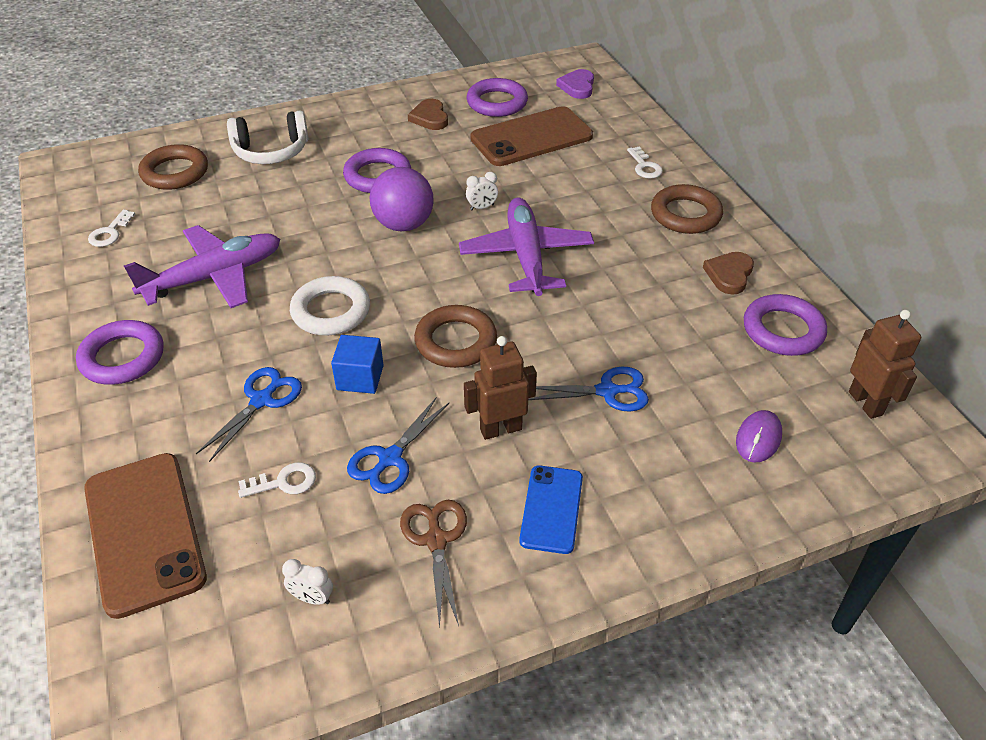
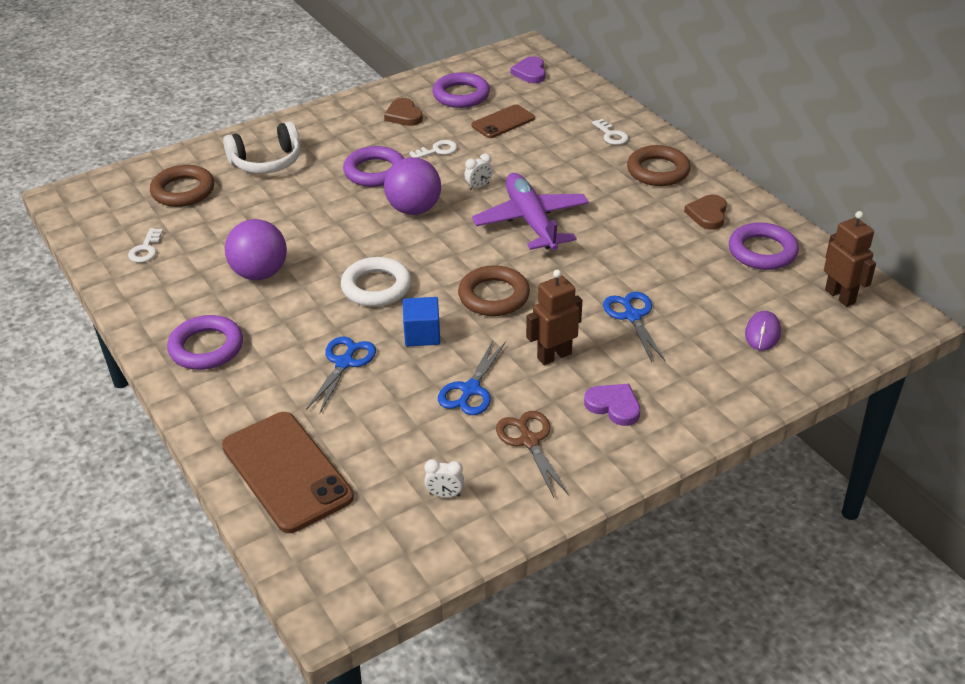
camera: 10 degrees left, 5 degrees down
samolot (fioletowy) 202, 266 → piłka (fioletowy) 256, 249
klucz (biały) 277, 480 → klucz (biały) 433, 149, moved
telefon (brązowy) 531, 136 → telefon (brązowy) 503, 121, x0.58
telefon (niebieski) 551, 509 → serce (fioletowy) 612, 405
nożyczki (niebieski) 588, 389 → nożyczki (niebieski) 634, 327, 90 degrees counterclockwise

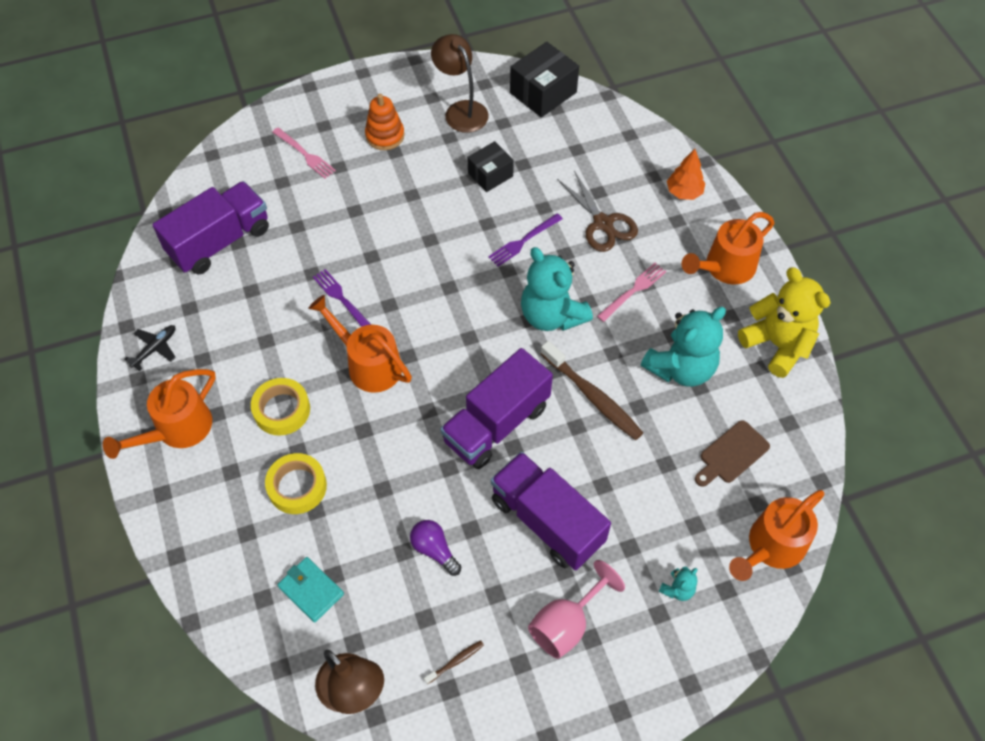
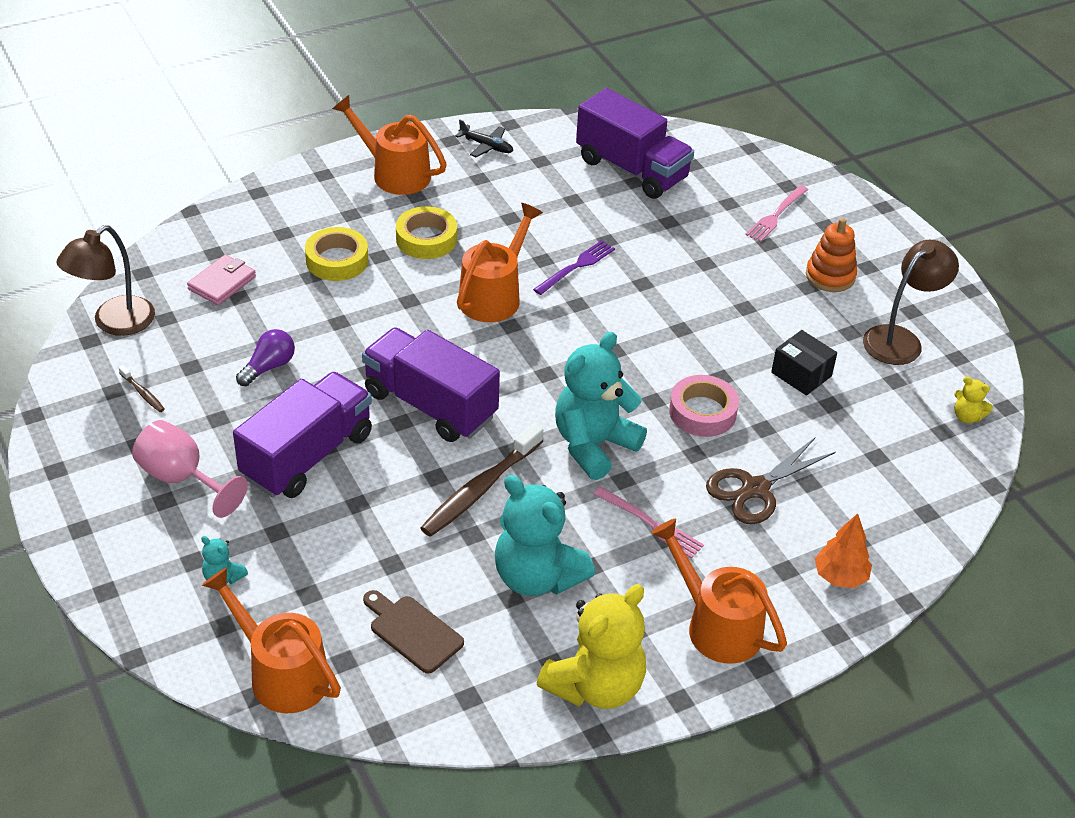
camera: 80 degrees right, 15 degrees down
portfel (turkusowy) 310, 590 → portfel (różowy) 221, 280
widelec (fioletowy) 525, 240 → taśma klejąca (różowy) 704, 406
pudełko (czarny) 544, 80 → miś (żółty) 973, 399

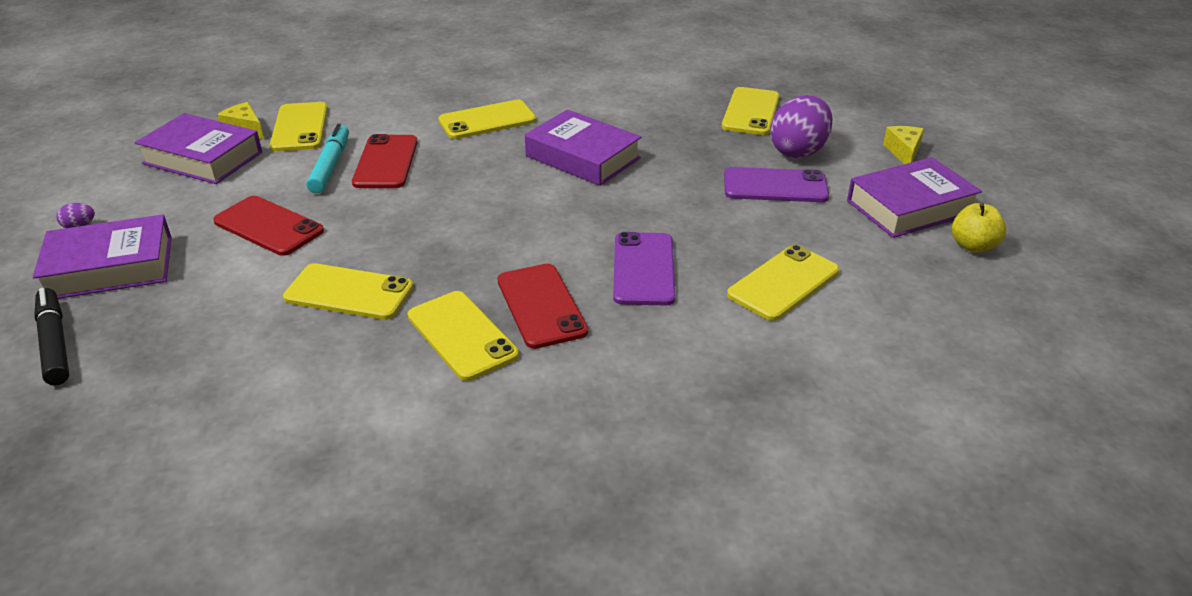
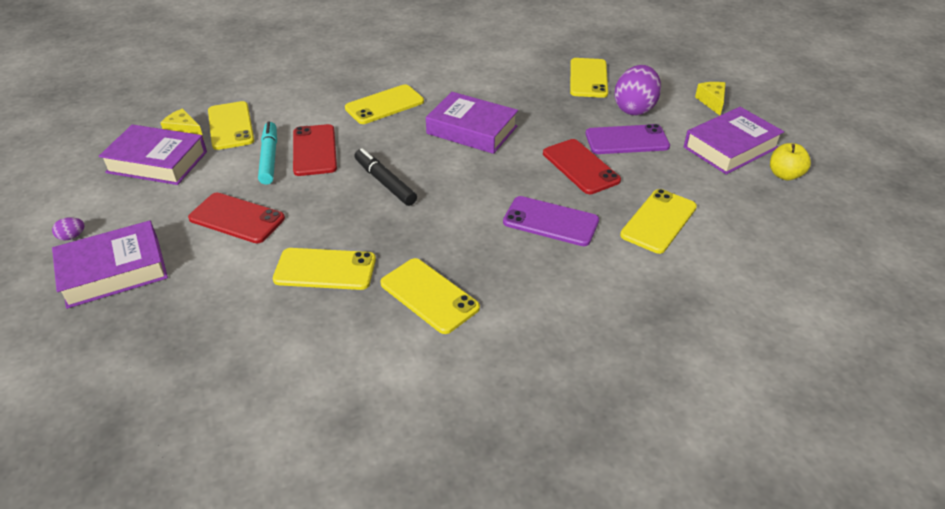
camera: 10 degrees left, 5 degrees up
flamaster (czarny) 51, 336 → flamaster (czarny) 385, 177, moved
telefon (fioletowy) 644, 268 → telefon (fioletowy) 551, 221, 60 degrees counterclockwise
telefon (czerwony) 542, 306 → telefon (czerwony) 582, 166, moved

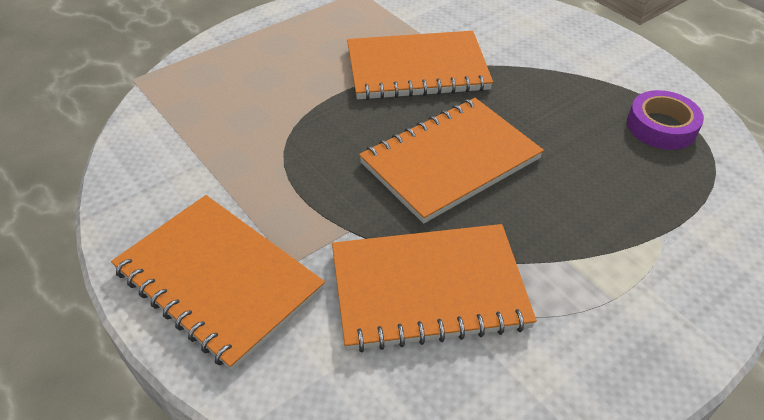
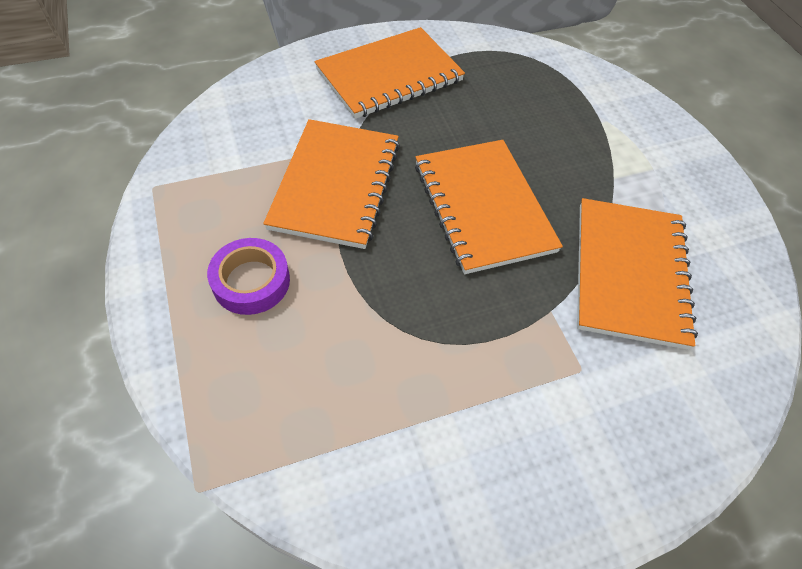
camera: 75 degrees left, 10 degrees up
taśma klejąca (fioletowy) 665, 120 → taśma klejąca (fioletowy) 248, 276, moved
zeszyt (pomarańczowy) 218, 283 → zeszyt (pomarańczowy) 390, 73, moved

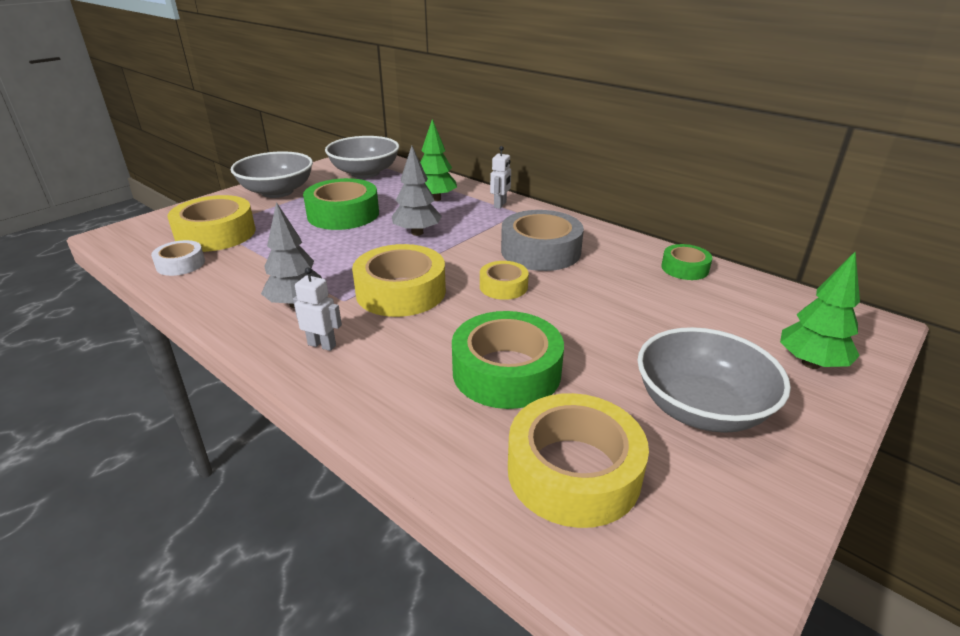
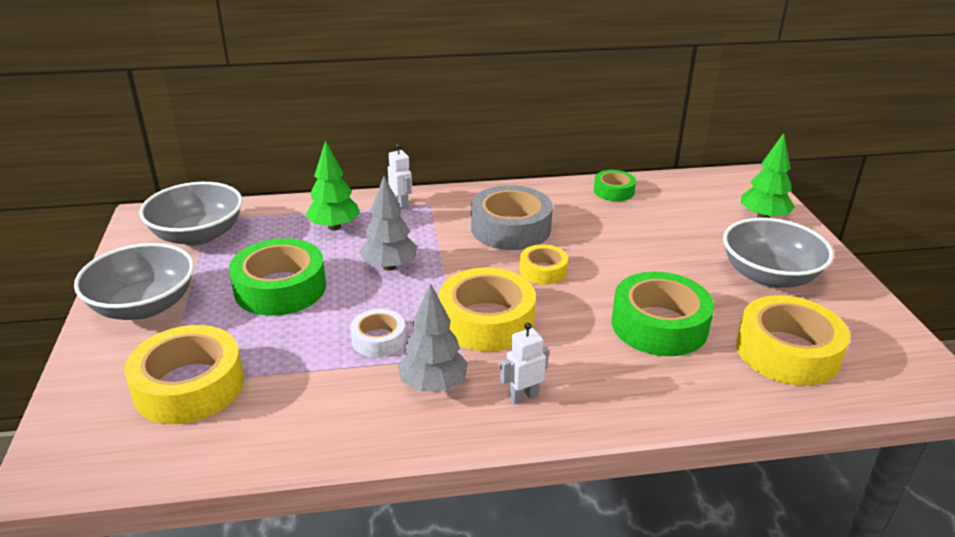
camera: 50 degrees left, 0 degrees up
taśma klejąca (biały) 178, 258 → taśma klejąca (biały) 378, 333, moved

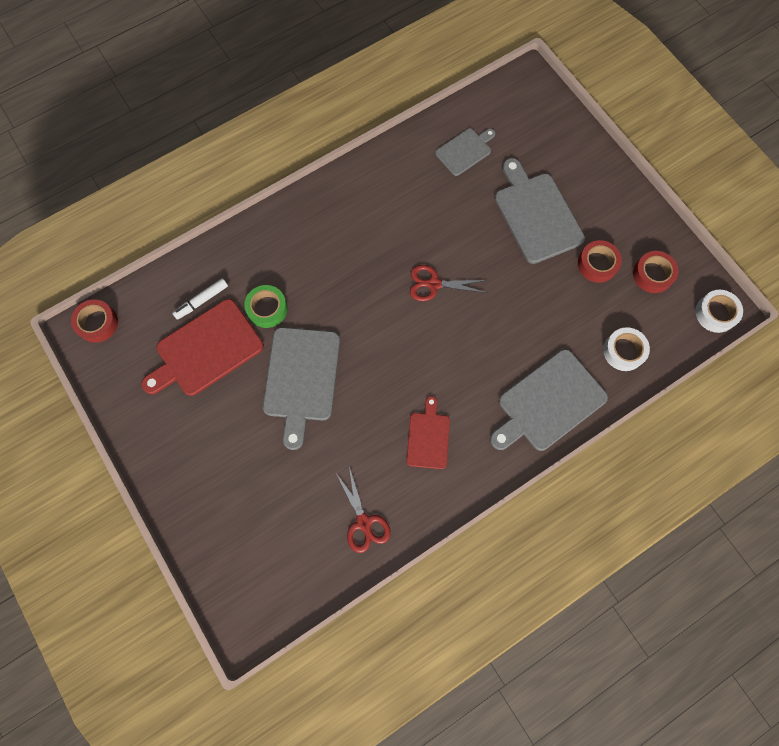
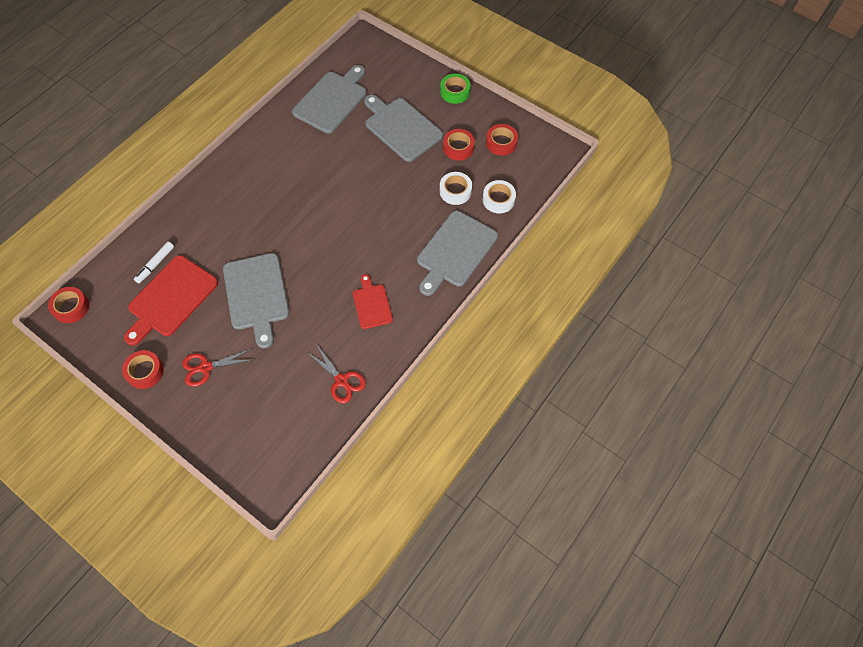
camera: 20 degrees left, 10 degrees down
- → taśma klejąca (czerwony) 143, 369
nożyczki (czerwony) 448, 283 → nożyczki (czerwony) 218, 368, moved
deska do krojenia (szary) 465, 152 → deska do krojenia (szary) 329, 99, x1.74
taśma klejąca (zielony) 266, 306 → taśma klejąca (zielony) 455, 89, moved
taśma klejąca (biały) 719, 311 → taśma klejąca (biały) 456, 188, moved

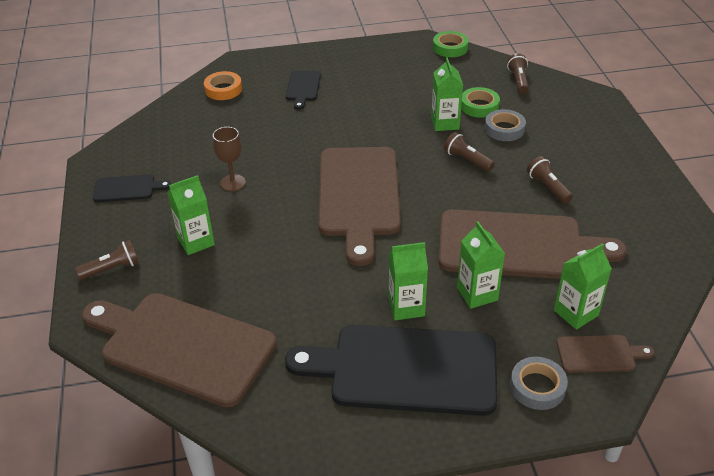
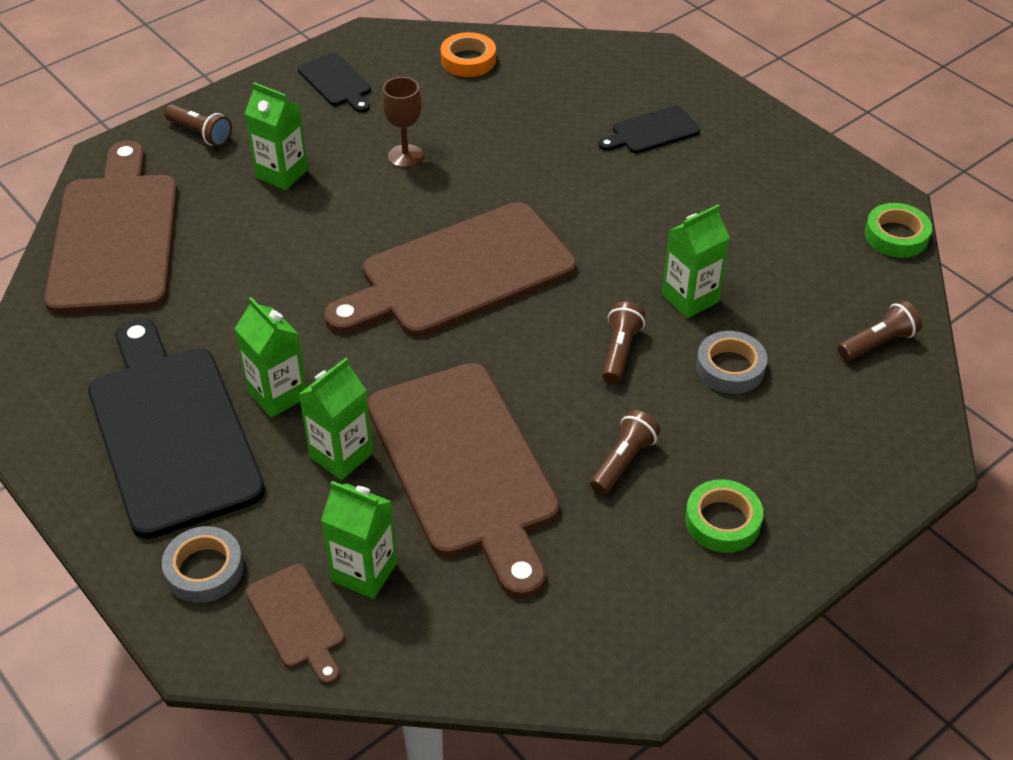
camera: 60 degrees right, 5 degrees up
taśma klejąca (pomarańczowy) 223, 85 → taśma klejąca (pomarańczowy) 468, 54, moved
taśma klejąca (zielony) 480, 102 → taśma klejąca (zielony) 724, 516, moved

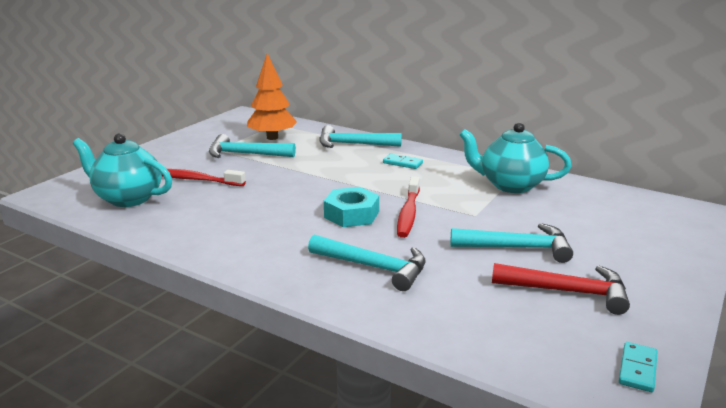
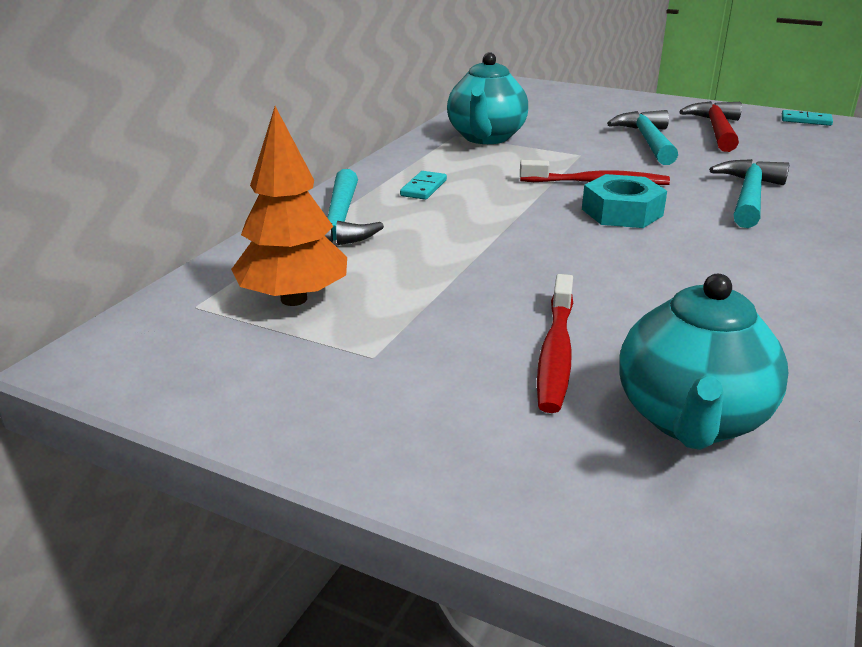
camera: 95 degrees left, 5 degrees up
młotek (turkusowy) 252, 146 → -

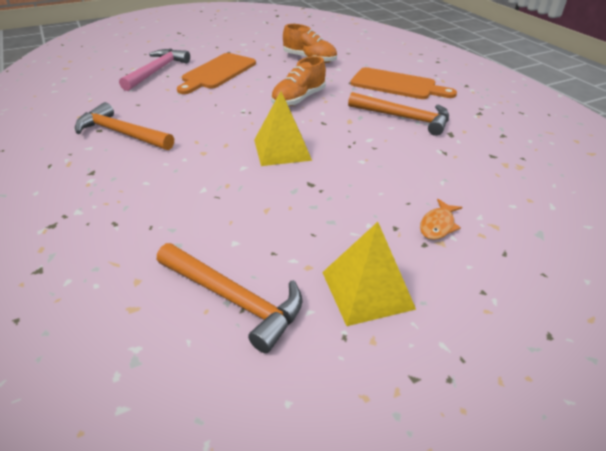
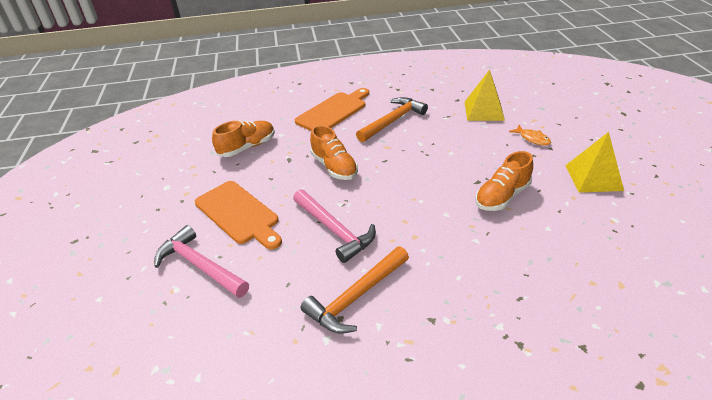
camera: 70 degrees left, 0 degrees up
- → młotek (różowy) 334, 226
piramida (żółty) 283, 128 → piramida (żółty) 485, 95, moved
- → but (pomarańczowy) 504, 181
młotek (pomarańczowy) 230, 298 → -

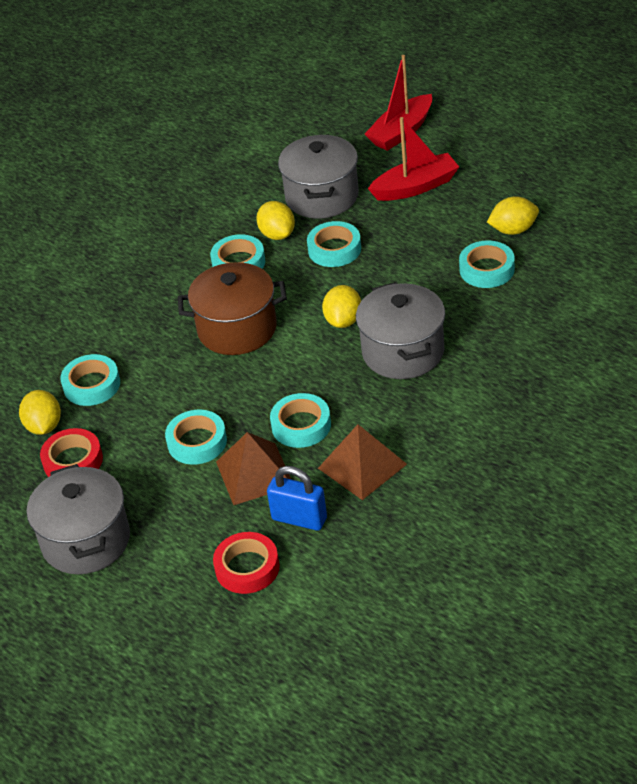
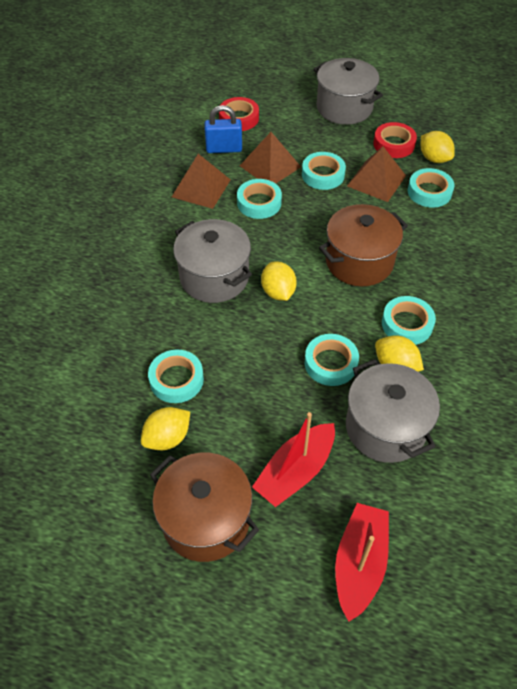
camera: 150 degrees right, 10 degrees up
- → garnek (brązowy) 204, 507
- → piramida (brązowy) 376, 174

